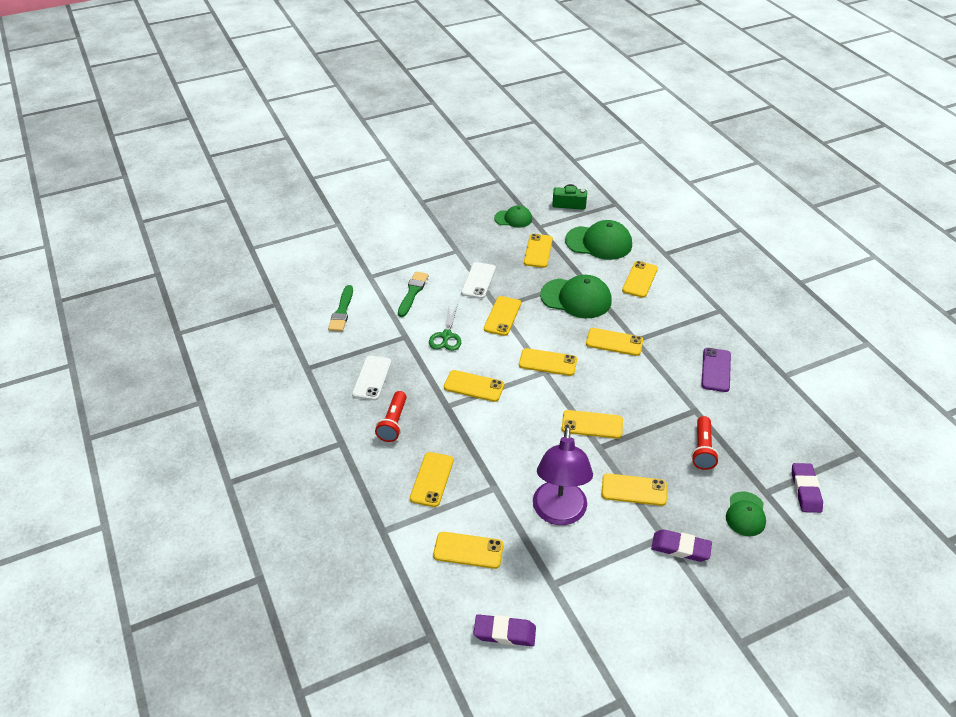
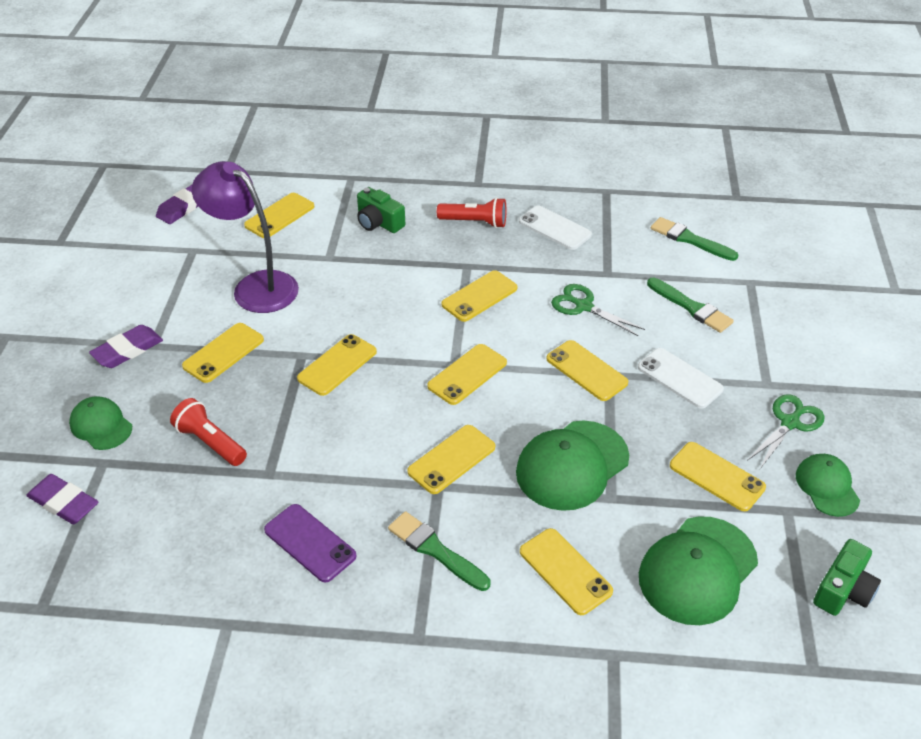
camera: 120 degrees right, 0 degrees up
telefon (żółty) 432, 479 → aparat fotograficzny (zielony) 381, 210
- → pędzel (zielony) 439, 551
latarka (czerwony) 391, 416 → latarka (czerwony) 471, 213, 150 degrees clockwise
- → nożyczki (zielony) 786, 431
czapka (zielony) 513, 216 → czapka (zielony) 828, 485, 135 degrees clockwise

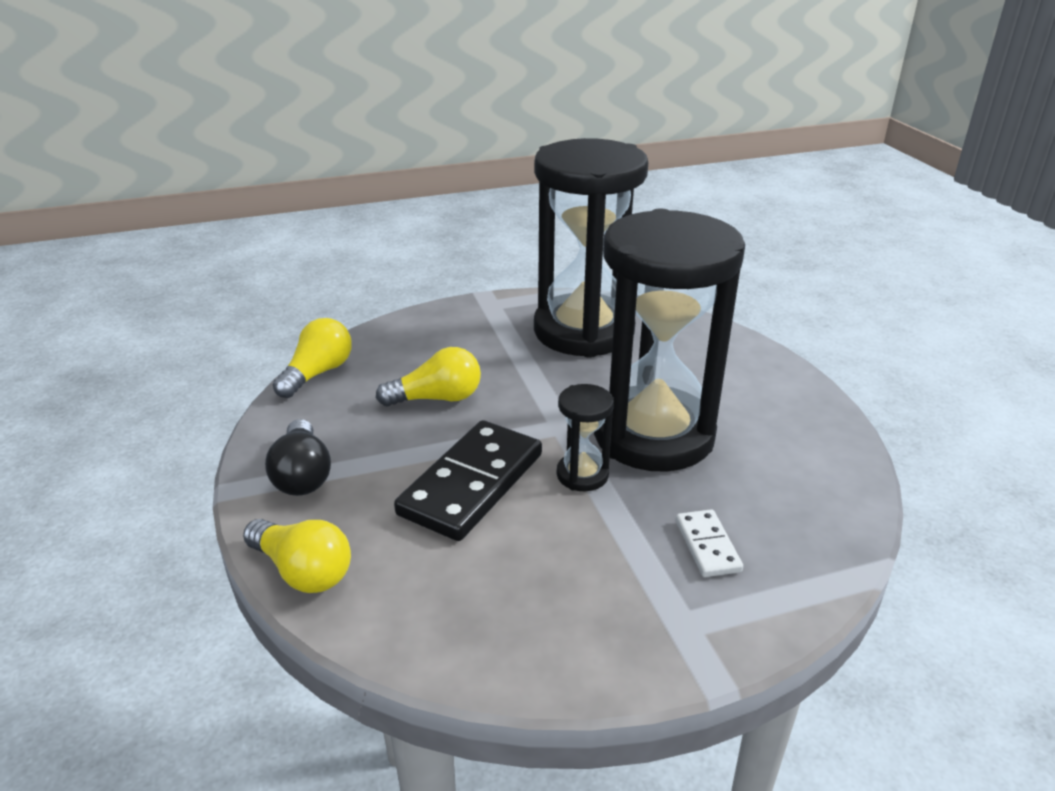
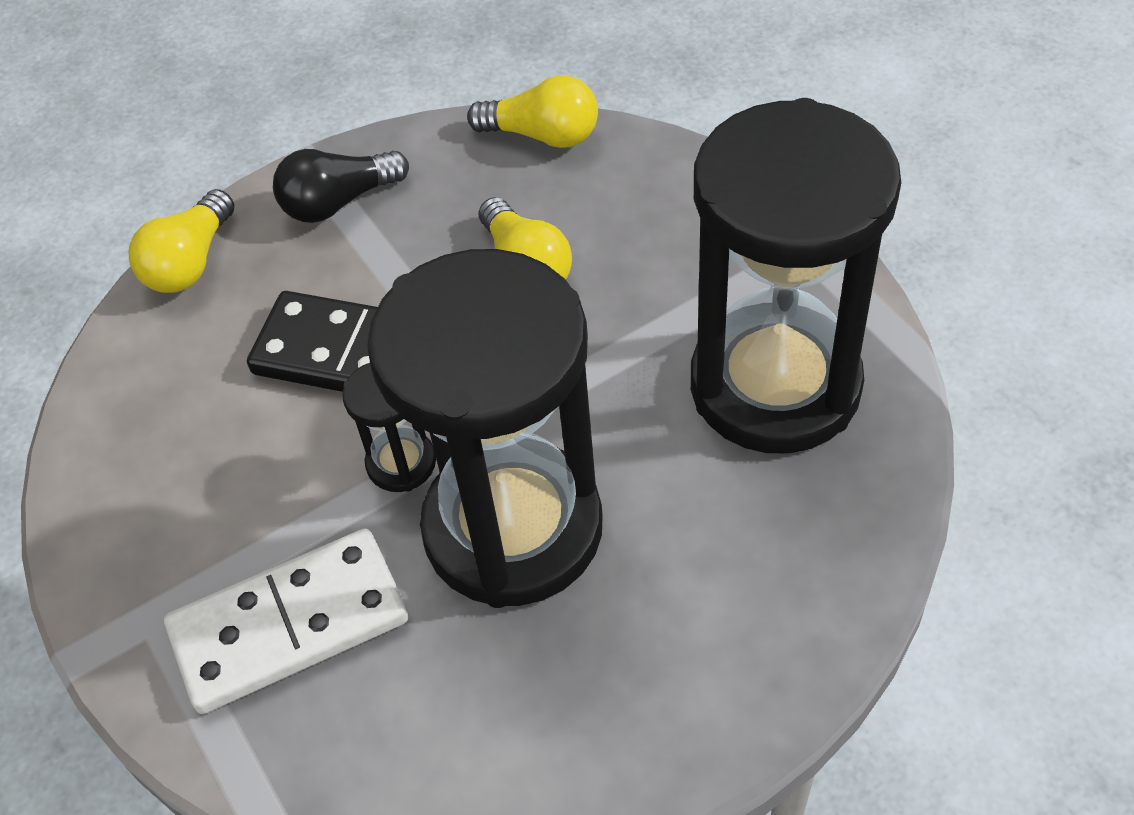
camera: 80 degrees right, 20 degrees up
kostka domina (biały) 709, 543 → kostka domina (biały) 286, 621, x2.04

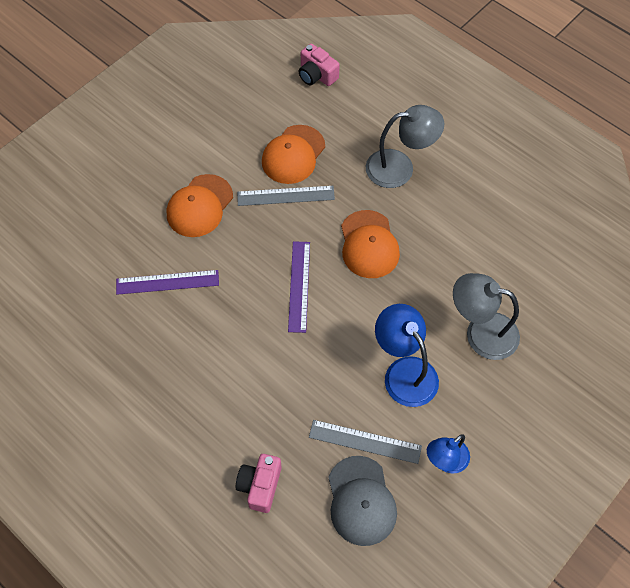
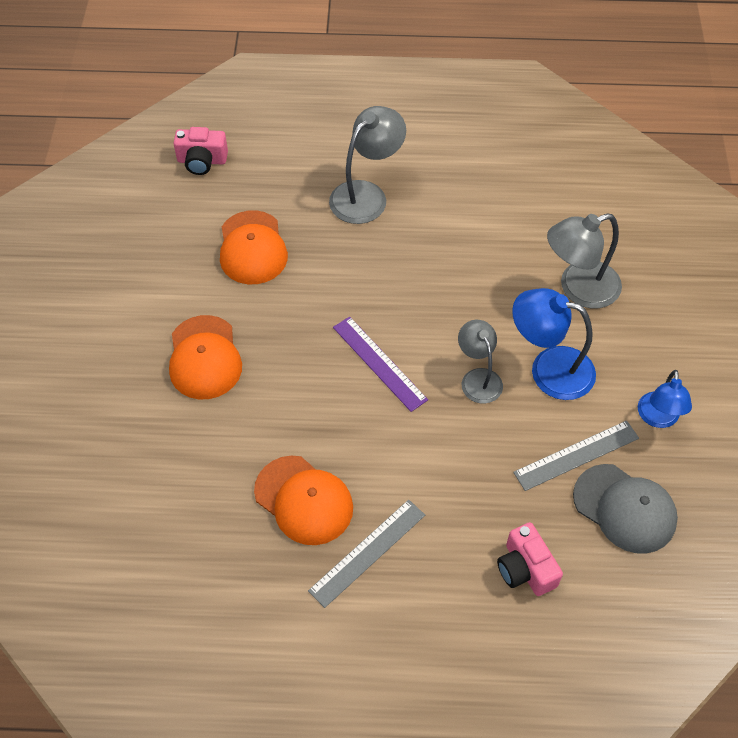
camera: 40 degrees left, 5 degrees down
czapka (pomarańczowy) 370, 244 → czapka (pomarańczowy) 303, 500, moved
linijka (szary) 286, 196 → linijka (szary) 366, 554, moved
- → lampka (szary) 480, 362
linijka (fioletowy) 167, 282 → -

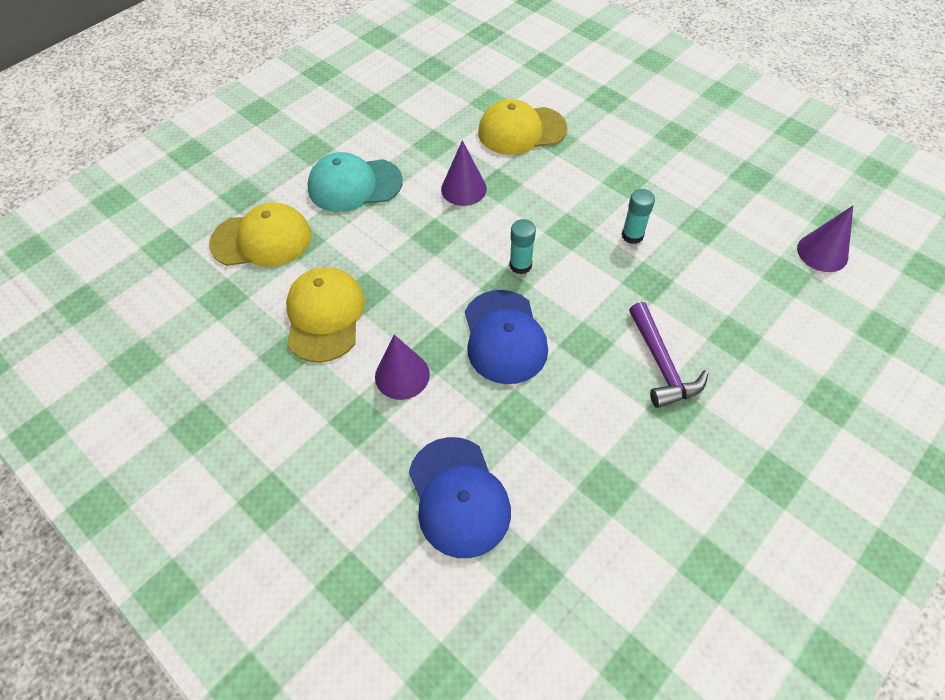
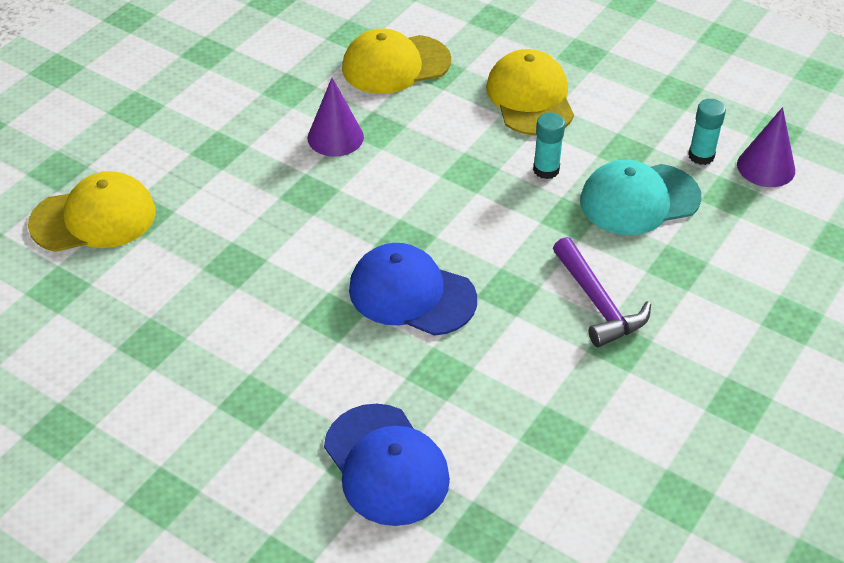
camera: 10 degrees left, 10 degrees down
czapka (niebieski) 506, 337 → czapka (niebieski) 413, 289, 135 degrees clockwise
czapka (żółty) 325, 315 → czapka (żółty) 530, 92, moved
czapka (turkusowy) 355, 182 → czapka (turkusowy) 640, 197, moved
klej w sztyfcie (turkusowy) 522, 246 → klej w sztyfcie (turkusowy) 707, 132, moved
stożek (fioletowy) 402, 367 → -

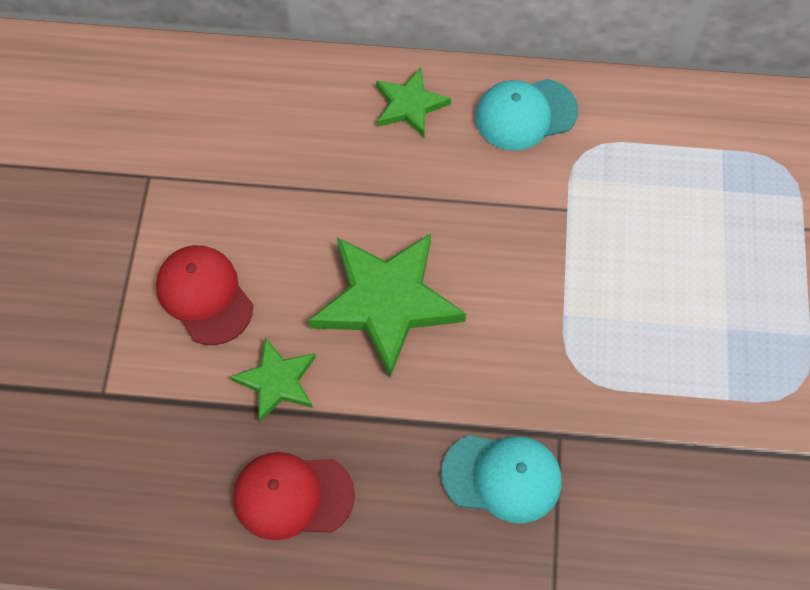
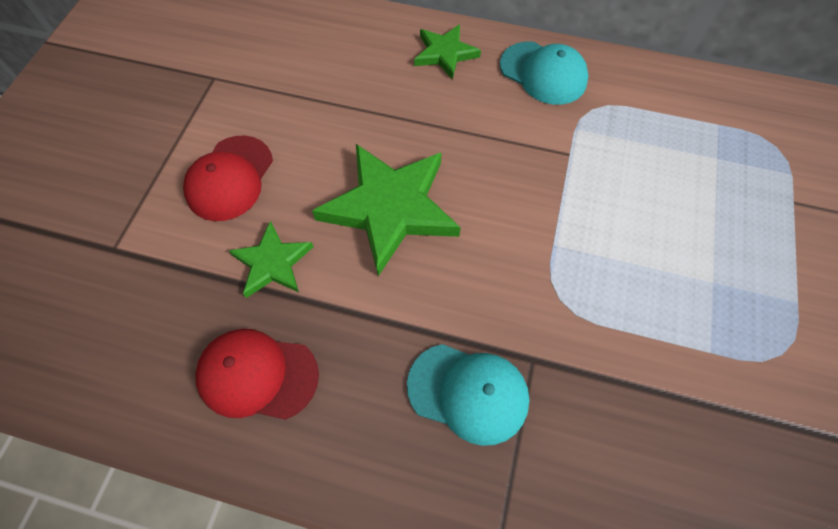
camera: 10 degrees right, 0 degrees up
czapka (czerwony) 204, 295 → czapka (czerwony) 228, 178, 135 degrees counterclockwise
czapka (turkusowy) 526, 115 → czapka (turkusowy) 544, 73, 135 degrees counterclockwise

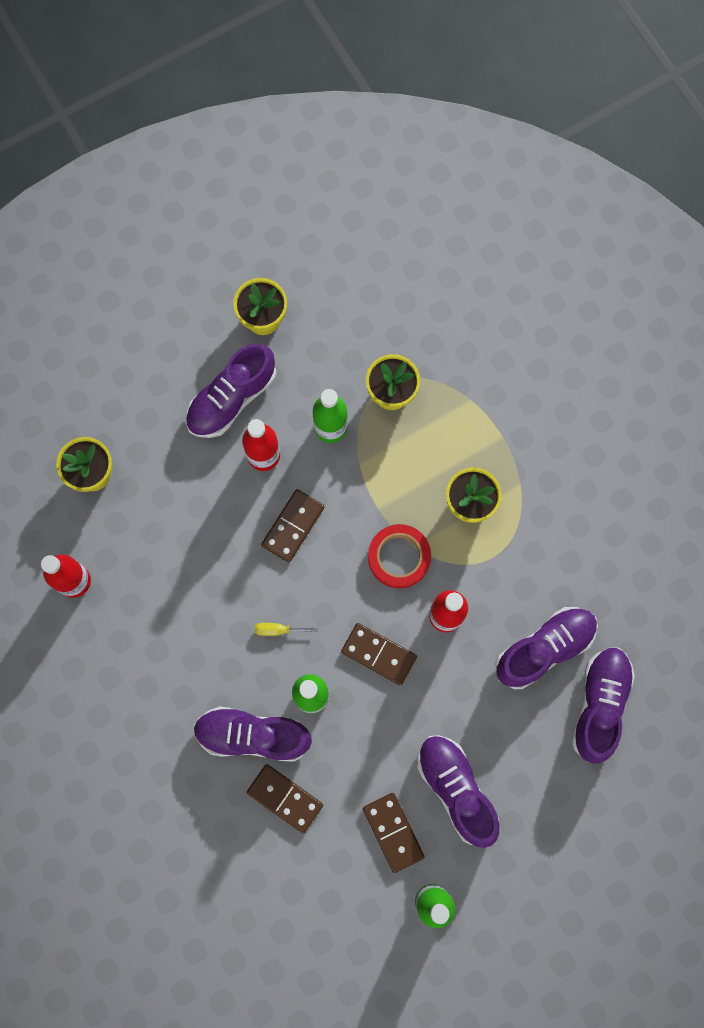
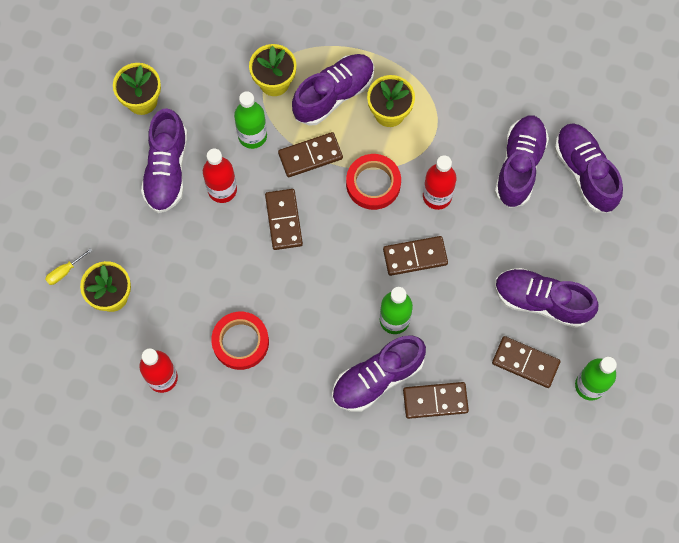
camera: 40 degrees left, 5 degrees down
śrubokręt (żółty) 286, 629 → śrubokręt (żółty) 69, 266, moved
- → taśma klejąca (czerwony) 240, 341
- → kostka domina (brązowy) 310, 154
- → but (fioletowy) 333, 90

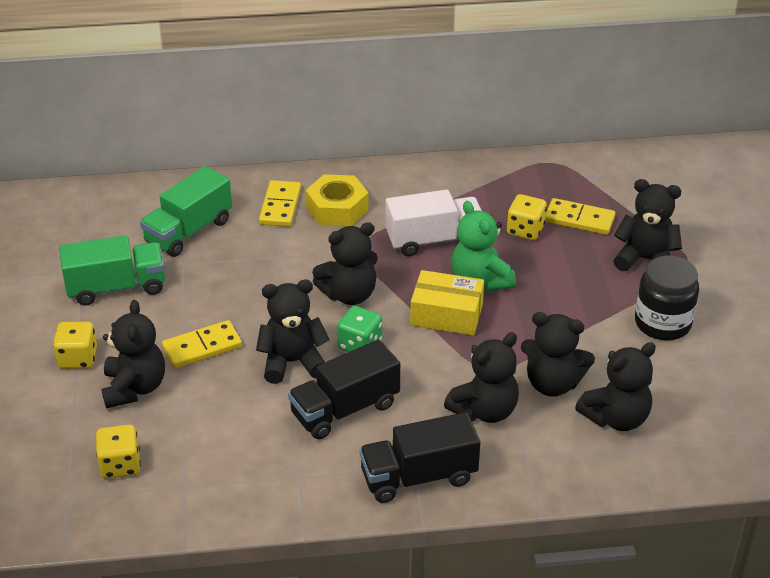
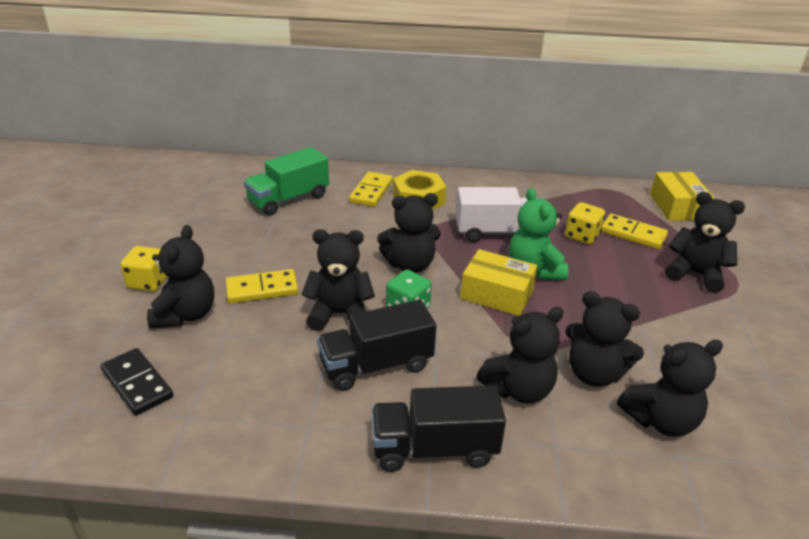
camera: 10 degrees right, 5 degrees down
kostka do gry (żółty) 118, 452 → kostka domina (czarny) 137, 382
- → pudełko (żółty) 682, 196
ciężarówka (zielony) 112, 270 → -
słoik (czarny) 667, 298 → -

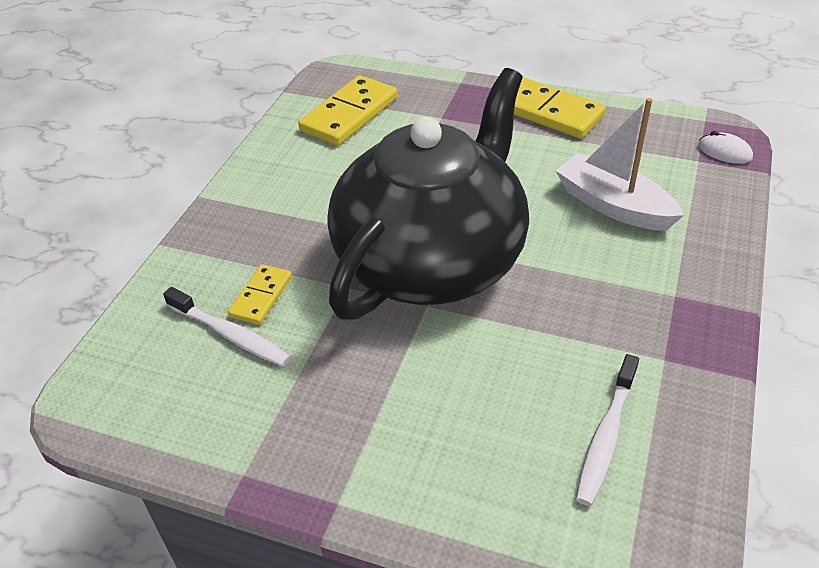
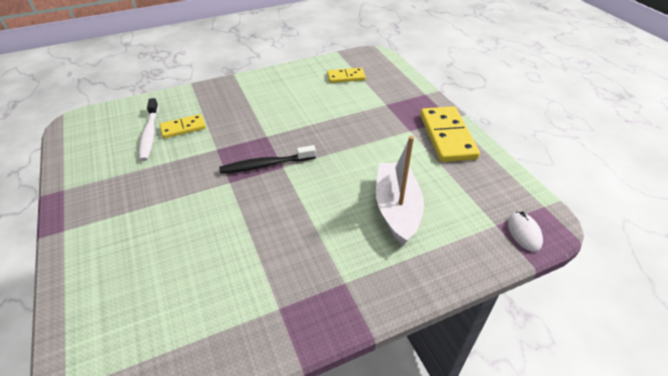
camera: 45 degrees right, 0 degrees up
imbryk (czarny) 428, 194 → szczoteczka do zębów (czarny) 267, 159
kostka domina (żółty) 348, 110 → kostka domina (żółty) 346, 75, x0.56
szczoteczka do zębów (biały) 607, 430 → -

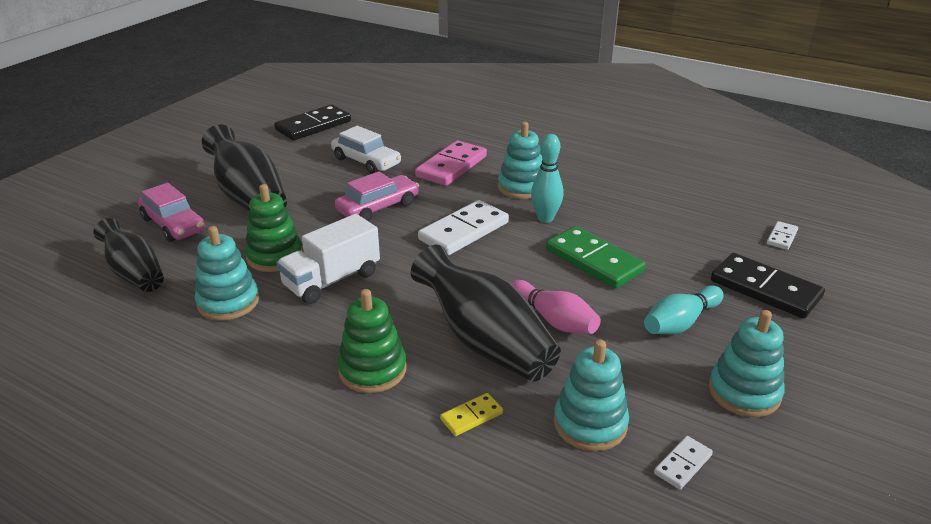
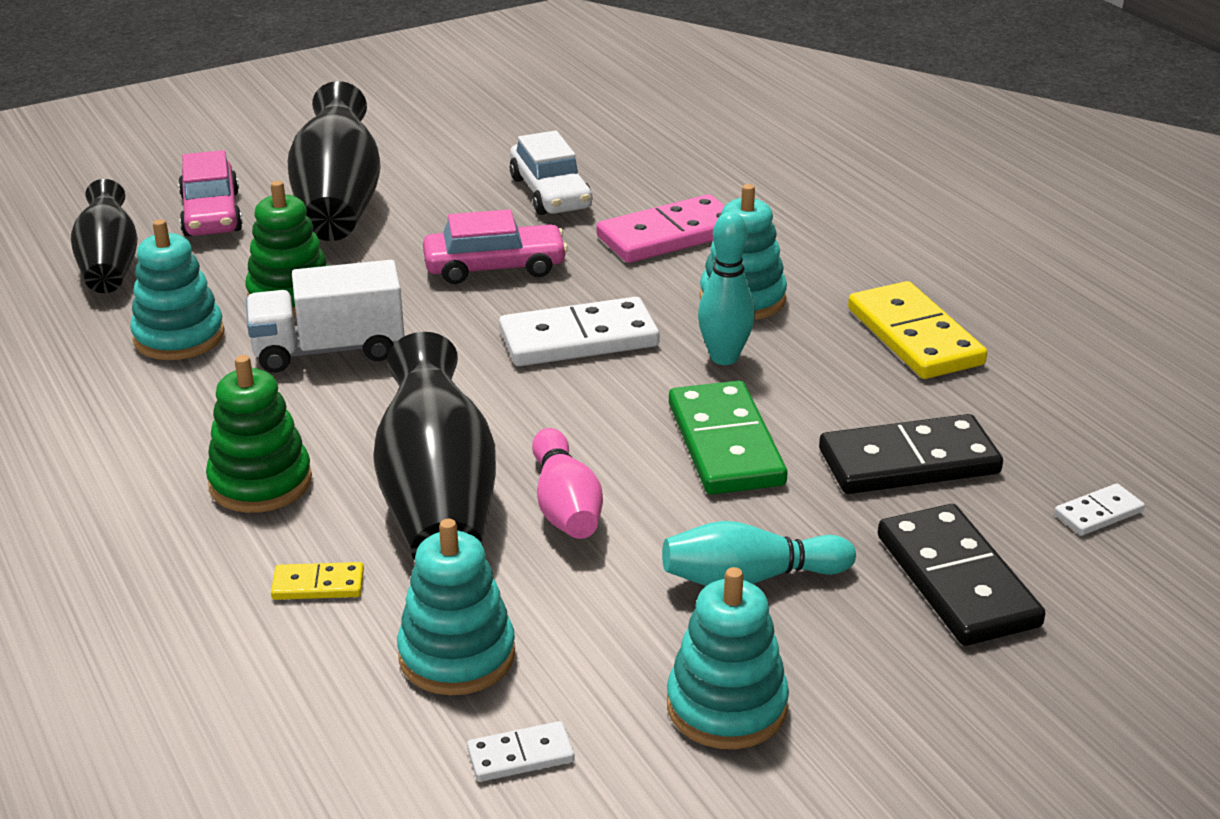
camera: 30 degrees right, 0 degrees up
kostka domina (czarny) 312, 122 → kostka domina (czarny) 911, 454, moved
- → kostka domina (żółty) 917, 330

